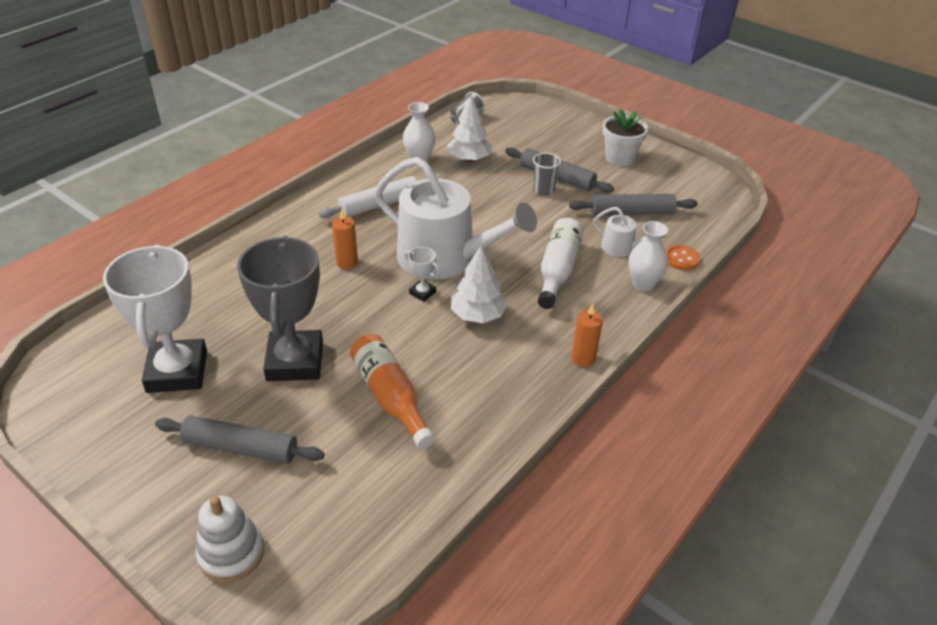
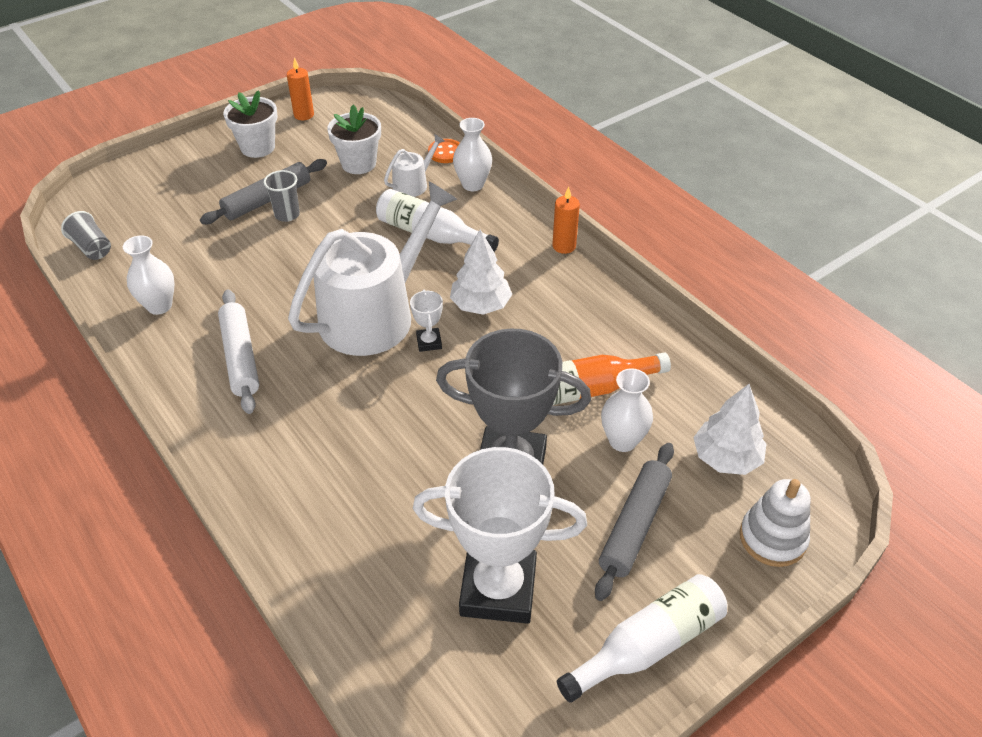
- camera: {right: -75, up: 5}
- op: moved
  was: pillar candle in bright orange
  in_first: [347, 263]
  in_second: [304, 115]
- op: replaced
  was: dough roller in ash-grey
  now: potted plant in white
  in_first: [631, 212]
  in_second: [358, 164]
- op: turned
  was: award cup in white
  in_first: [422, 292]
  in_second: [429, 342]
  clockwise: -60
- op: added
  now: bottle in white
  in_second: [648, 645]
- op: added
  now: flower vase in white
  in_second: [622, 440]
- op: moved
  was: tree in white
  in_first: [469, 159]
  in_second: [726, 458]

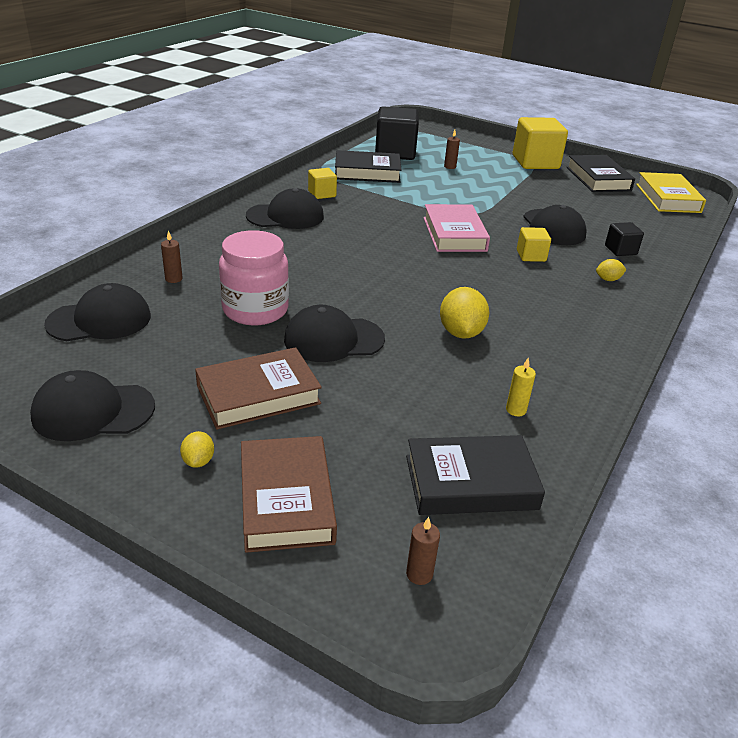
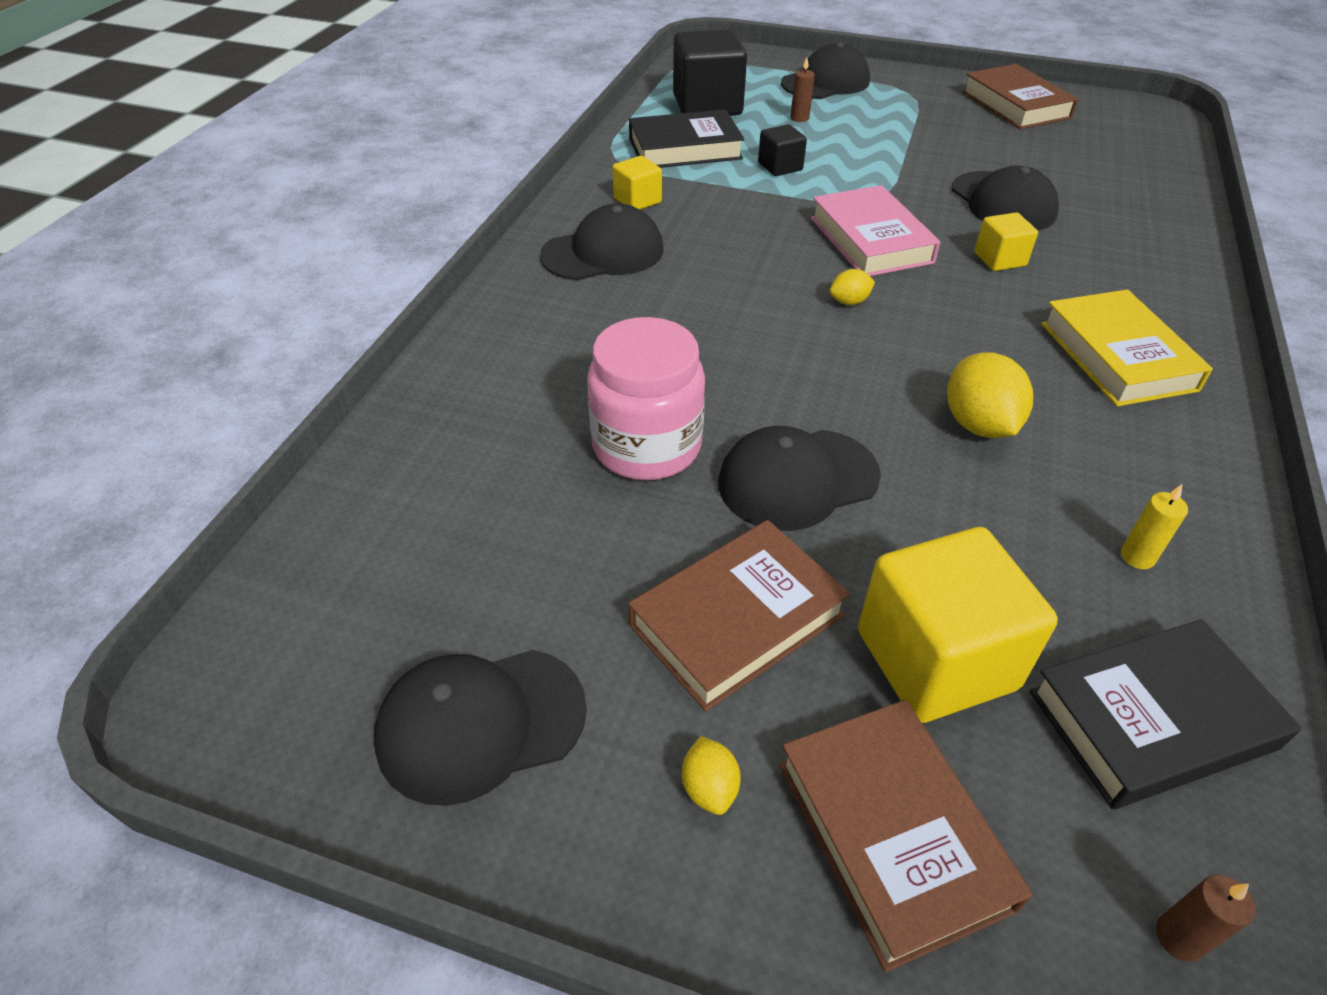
- camera: {right: -10, up: 10}
- op: moved
  was: block in jet-black
  in_first: [620, 250]
  in_second: [780, 167]
- op: moved
  was: peaked cap in jet-black
  in_first: [99, 320]
  in_second: [825, 82]
- op: moved
  was: lemon in yellow
  in_first: [608, 279]
  in_second: [849, 301]
- op: moved
  was: block in yellow
  in_first: [535, 162]
  in_second: [936, 659]
- op: recoloured
  was: hardback in jet-black
  now: hardback in brown
  in_first: [598, 179]
  in_second: [1015, 105]
- op: moved
  was: hardback in yellow
  in_first: [667, 198]
  in_second: [1117, 356]
- op: removed
  was: pillar candle in brown
  in_first: [173, 279]

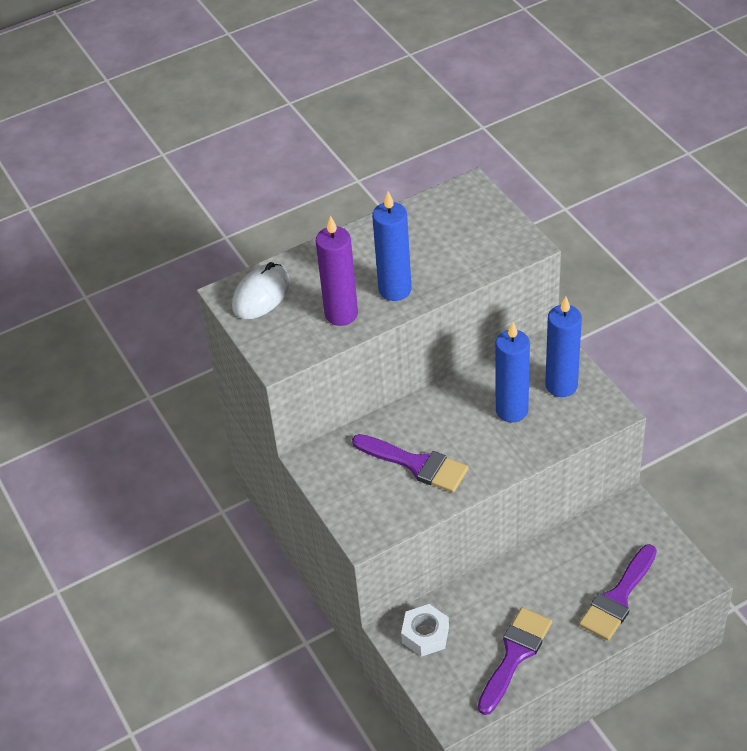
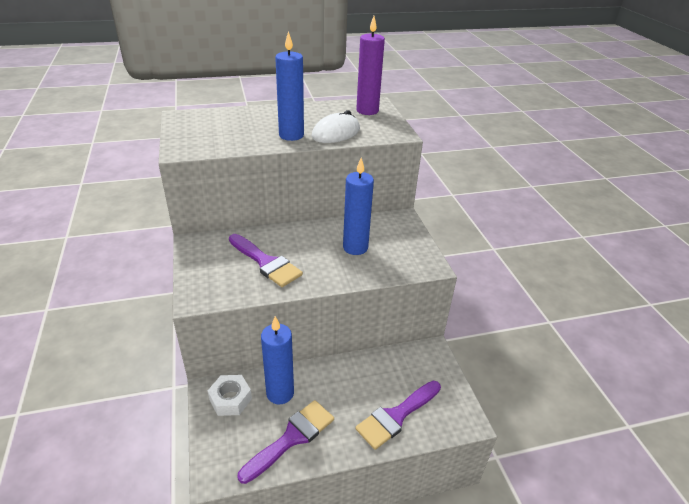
- camera: {right: 10, up: -10}
- op: moved
  was: pillar candle in royal blue
  in_first: [561, 385]
  in_second: [280, 393]
- op: moved
  was: computer mouse in white
  in_first: [261, 295]
  in_second: [336, 133]
- op: moved
  was: pillar candle in royal purple
  in_first: [341, 314]
  in_second: [367, 111]

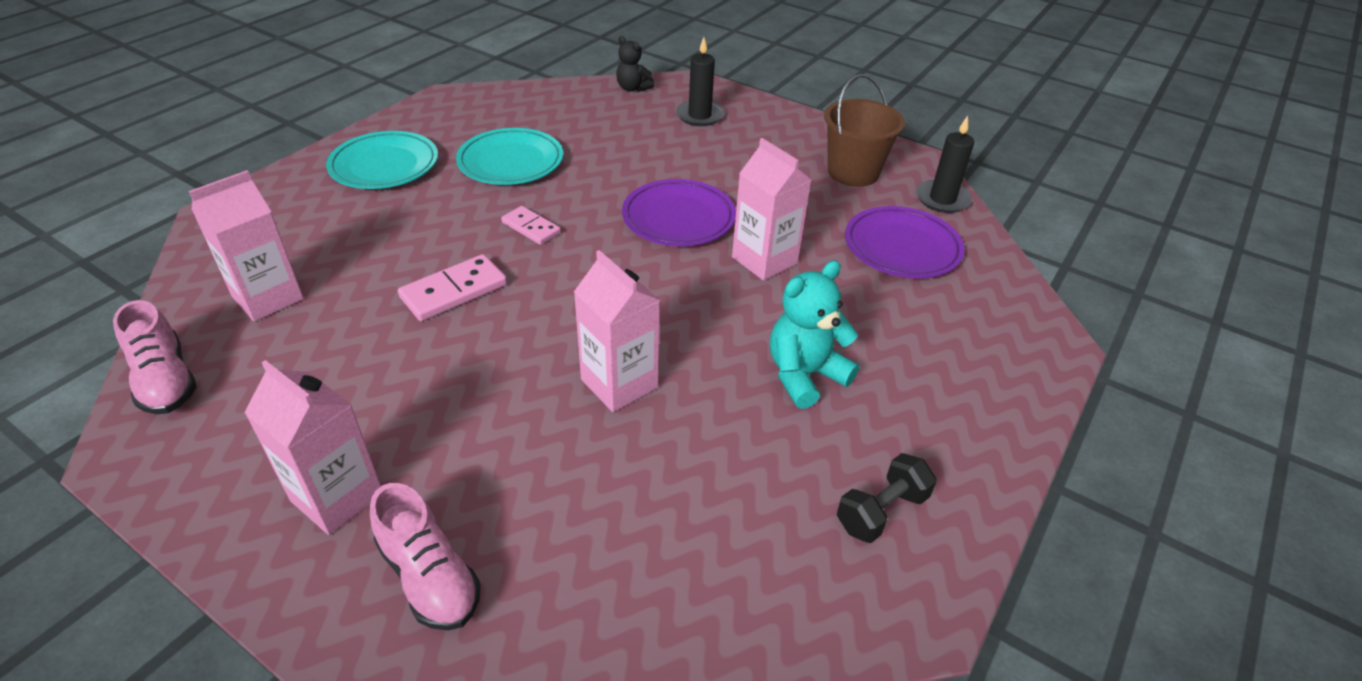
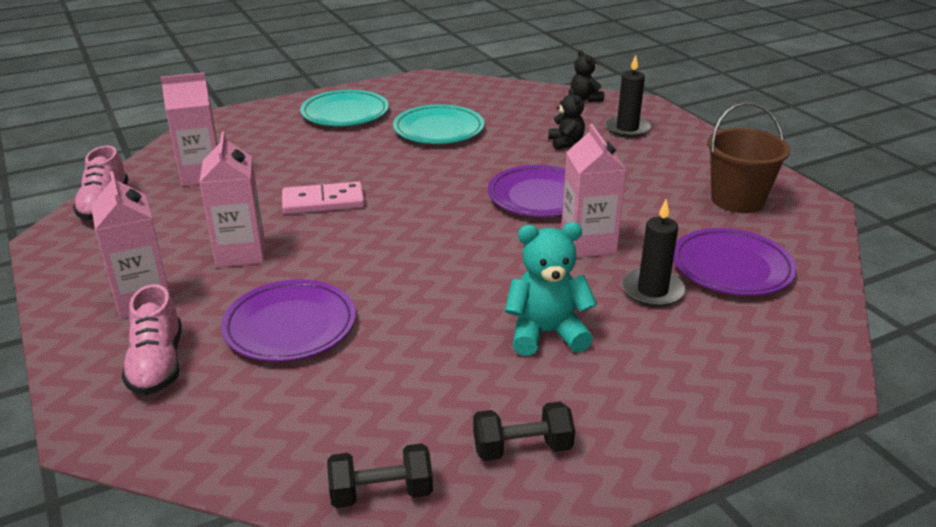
- camera: {right: 30, up: -10}
- op: moved
  was: milk carton in rosy
  in_first: [619, 383]
  in_second: [240, 253]
- op: added
  now: plate in royal purple
  in_second: [290, 326]
- op: added
  now: free weight in jet-black
  in_second: [381, 493]
- op: added
  now: stuffed bear in jet-black
  in_second: [565, 143]
- op: moved
  was: pillar candle in jet-black
  in_first: [942, 199]
  in_second: [652, 291]
- op: removed
  was: domino in rosy
  in_first: [531, 227]

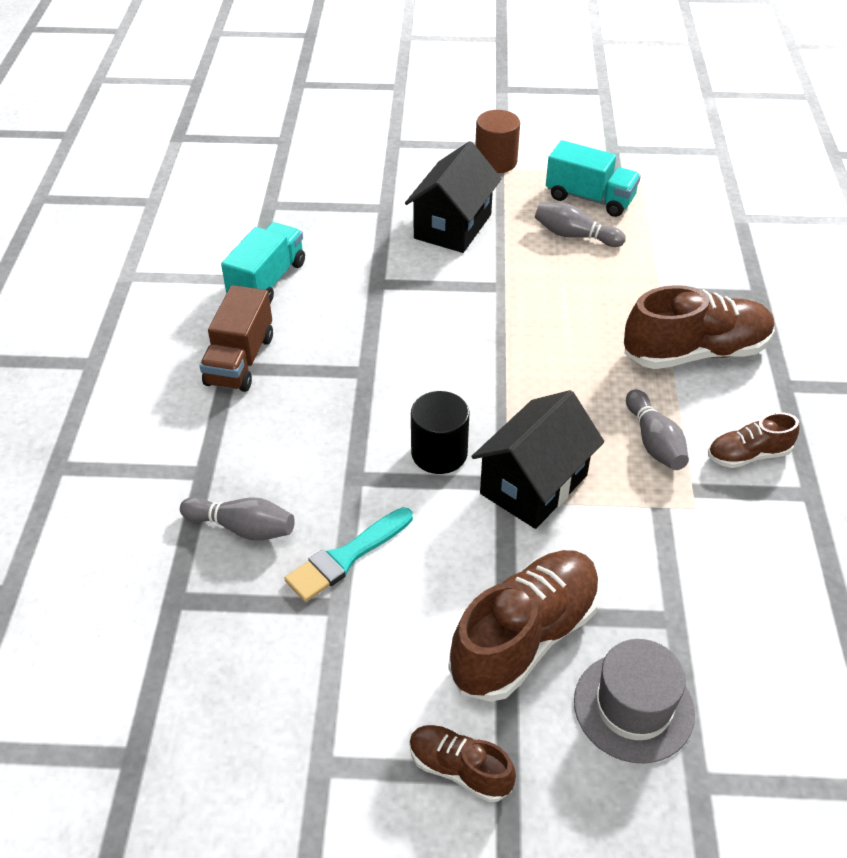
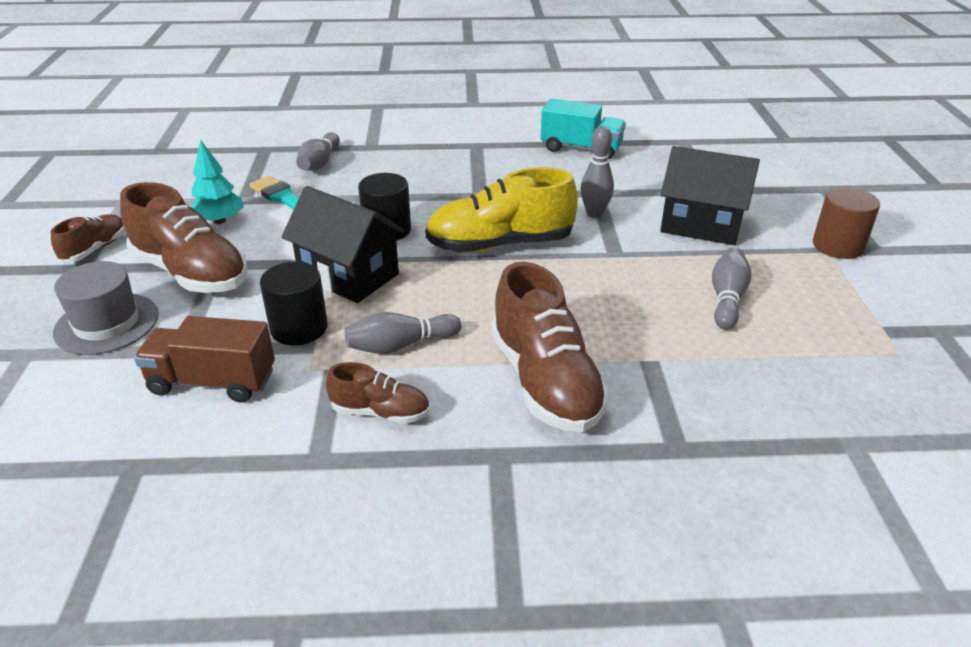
- camera: {right: 85, up: -10}
- op: moved
  was: truck in brown
  in_first: [240, 360]
  in_second: [213, 382]
- op: added
  now: tree in teal
  in_second: [219, 221]
- op: added
  now: cylinder shape in jet-black
  in_second: [299, 328]
- op: turned
  was: lace-up shoe in brown
  in_first: [748, 455]
  in_second: [380, 412]
  clockwise: 120
- op: added
  now: lace-up shoe in yellow
  in_second: [500, 244]
- op: added
  now: skittle in ash-grey
  in_second: [594, 213]
- op: removed
  was: truck in teal
  in_first: [589, 198]

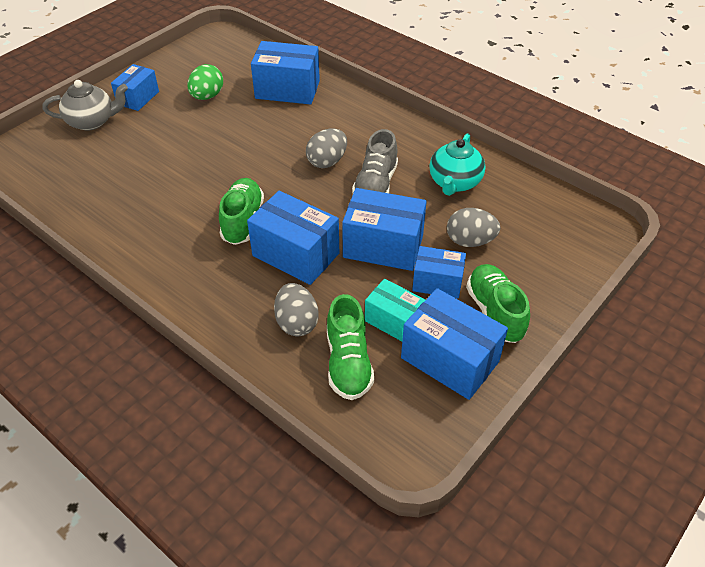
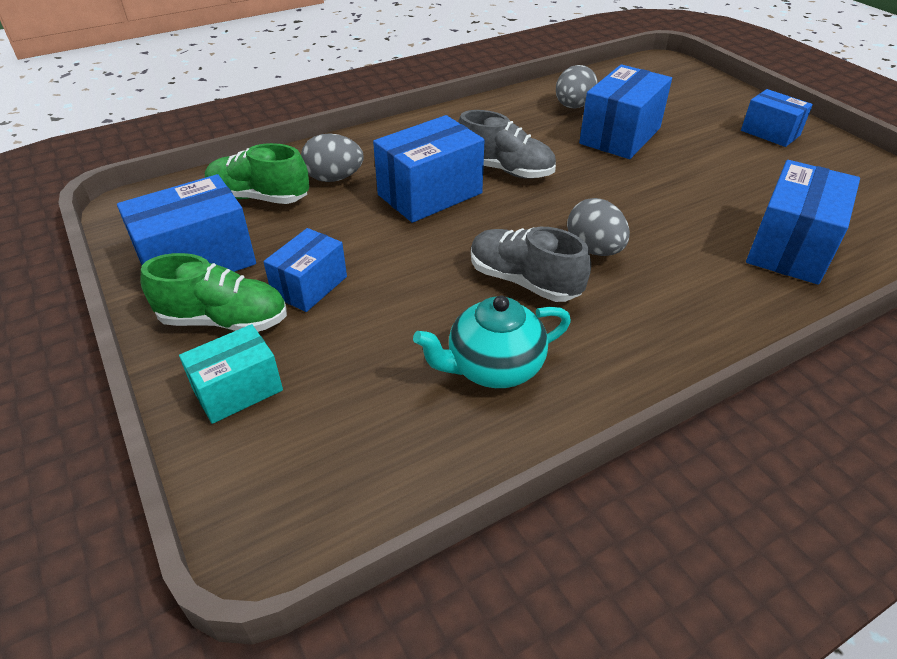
- camera: {right: 110, up: -5}
- op: moved
  was: parcel in teal
  in_first: [394, 321]
  in_second: [238, 390]
- op: turned
  was: tea pot in teal
  in_first: [454, 182]
  in_second: [493, 367]
  clockwise: -60
- op: recoloured
  was: lace-up shoe in emerald
  now: lace-up shoe in ash-grey
  in_first: [242, 221]
  in_second: [505, 170]
- op: moved
  was: egg in ash-grey
  in_first: [470, 241]
  in_second: [573, 106]
- op: moved
  was: parcel in royal blue
  in_first: [383, 246]
  in_second: [620, 136]
- op: removed
  was: tea pot in ash-grey
  in_first: [92, 121]
- op: removed
  was: egg in emerald
  in_first: [207, 96]

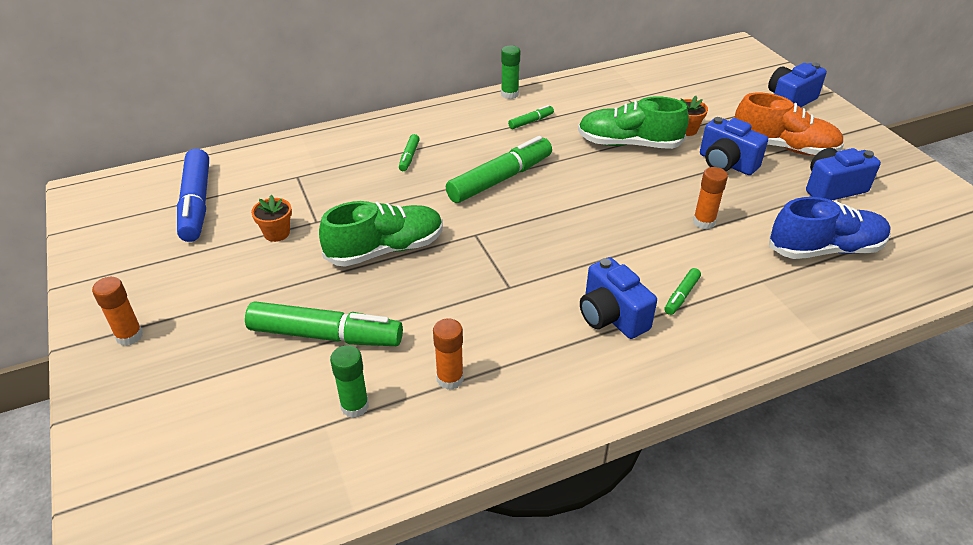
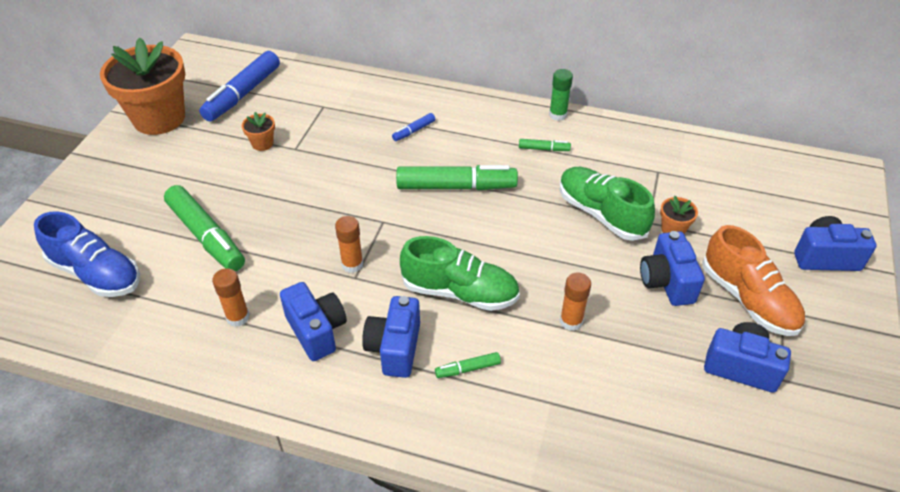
- camera: {right: 40, up: 5}
- op: moved
  was: lace-up shoe in royal blue
  in_first: [825, 249]
  in_second: [96, 273]
- op: added
  now: potted plant in bright orange
  in_second: [159, 118]
- op: added
  now: camera in royal blue
  in_second: [316, 331]
- op: moved
  was: glue in bright orange
  in_first: [129, 336]
  in_second: [352, 264]
- op: recoloured
  was: marker pen in emerald
  now: marker pen in royal blue
  in_first: [409, 157]
  in_second: [414, 131]
- op: moved
  was: lace-up shoe in emerald
  in_first: [385, 249]
  in_second: [460, 292]
- op: removed
  was: glue in emerald
  in_first: [354, 406]

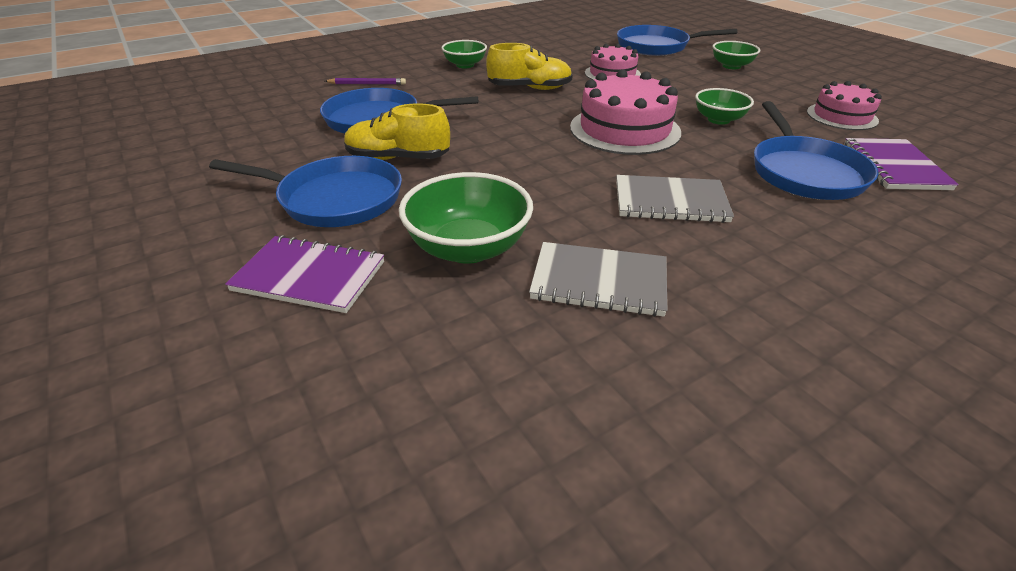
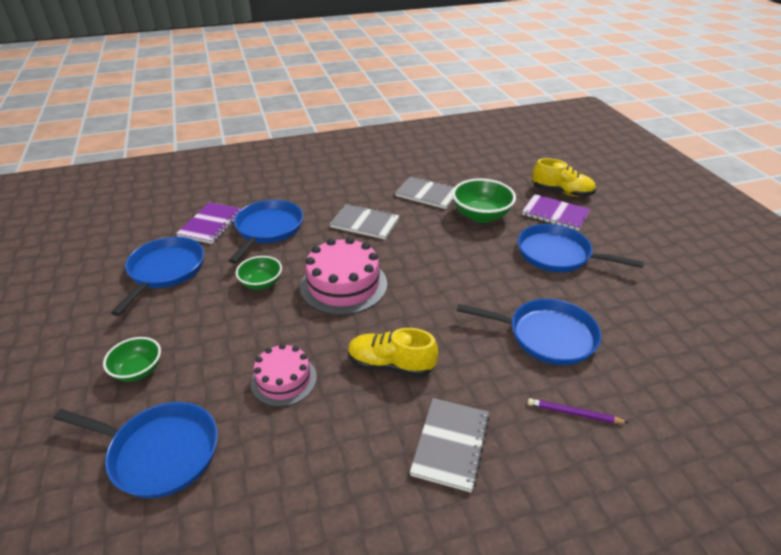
- camera: {right: -165, up: 0}
- op: replaced
  was: gateau in rosy
  now: pan in royal blue
  in_first: [841, 116]
  in_second: [165, 271]
- op: replaced
  was: serving bowl in emerald
  now: notebook in ash-grey
  in_first: [465, 65]
  in_second: [450, 445]
- op: moved
  was: lace-up shoe in yellow
  in_first: [398, 158]
  in_second: [561, 192]

